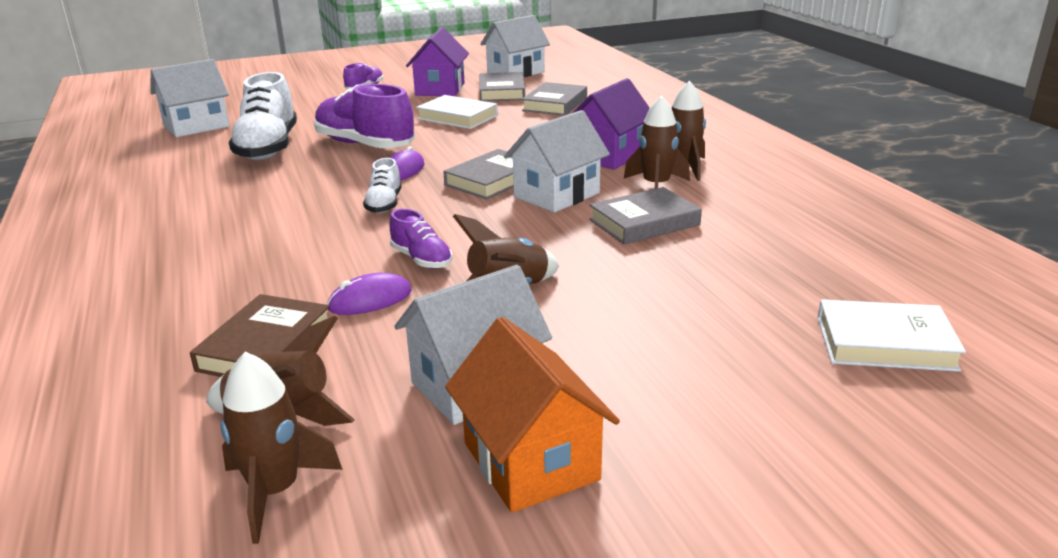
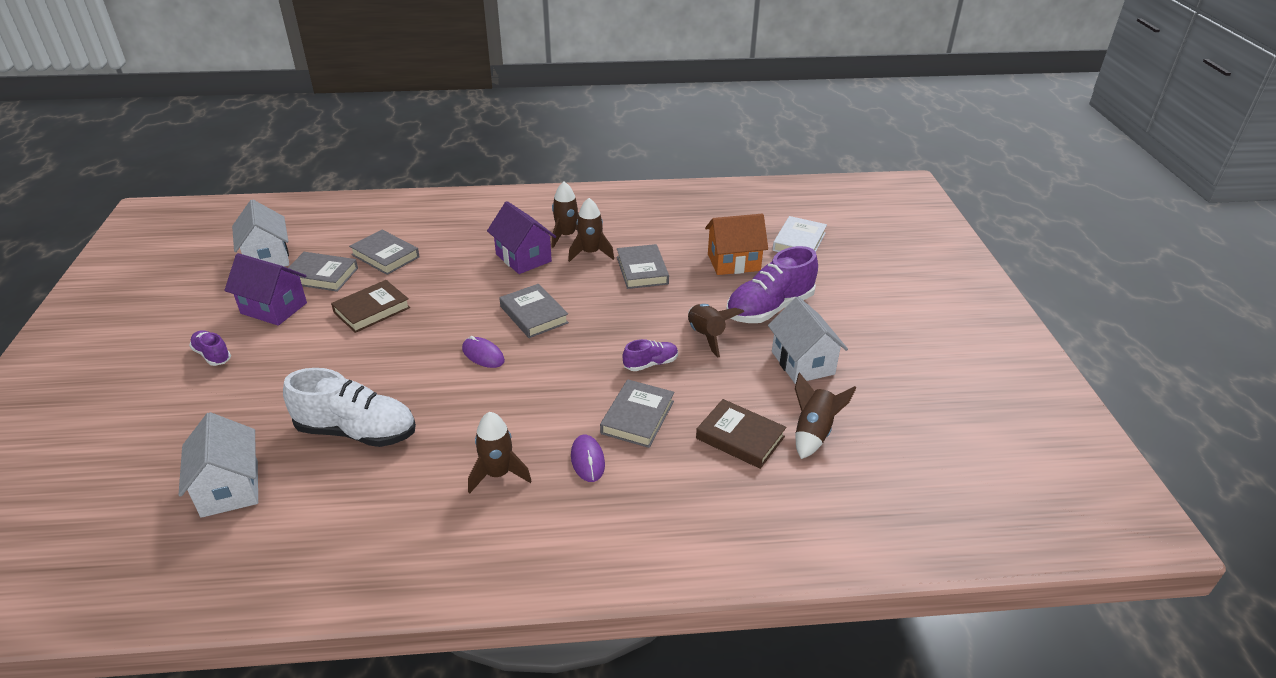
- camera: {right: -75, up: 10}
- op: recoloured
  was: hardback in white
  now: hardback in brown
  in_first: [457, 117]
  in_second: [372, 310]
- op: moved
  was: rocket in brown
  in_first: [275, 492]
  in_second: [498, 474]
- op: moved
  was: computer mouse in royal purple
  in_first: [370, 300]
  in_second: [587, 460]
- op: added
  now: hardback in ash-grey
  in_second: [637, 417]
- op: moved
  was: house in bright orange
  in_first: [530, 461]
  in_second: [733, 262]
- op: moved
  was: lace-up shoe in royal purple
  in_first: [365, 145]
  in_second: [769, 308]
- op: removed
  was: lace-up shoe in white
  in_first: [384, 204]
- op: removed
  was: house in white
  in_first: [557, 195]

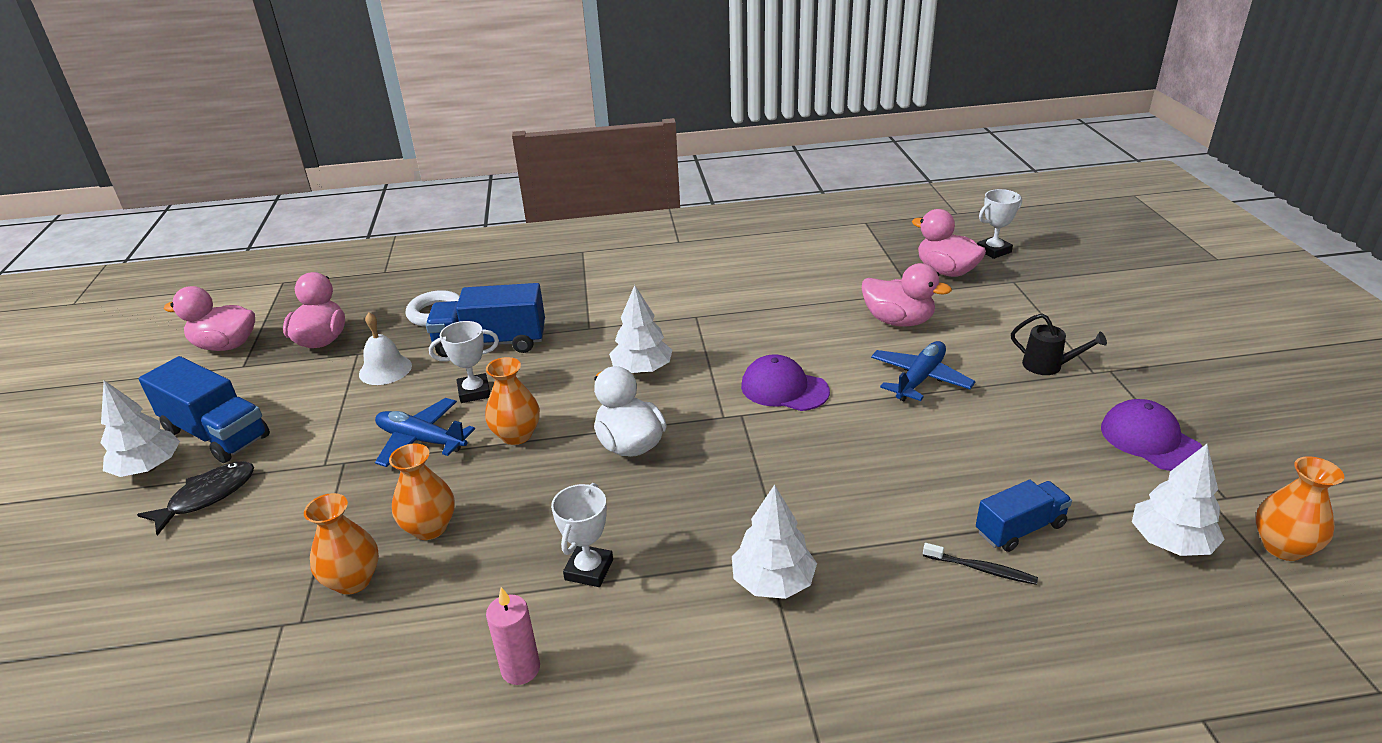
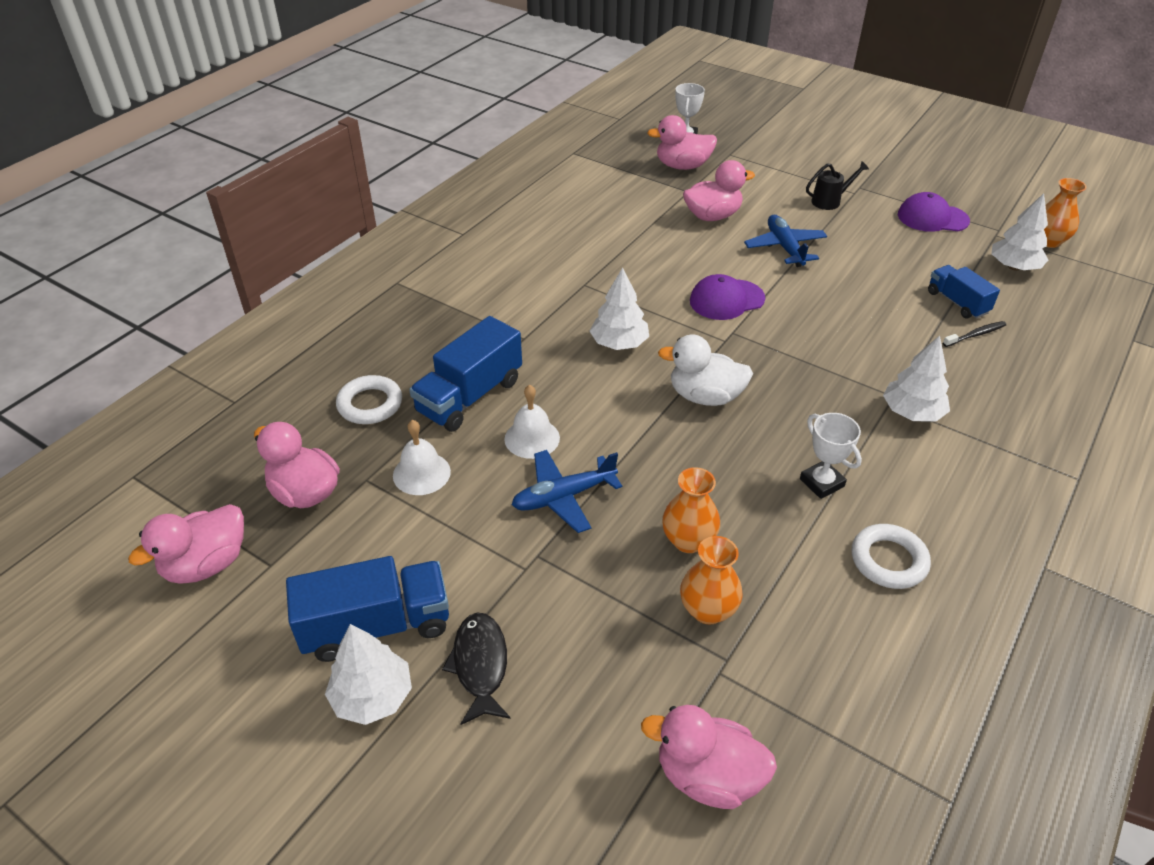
- camera: {right: -50, up: 10}
- op: replaced
  was: award cup in white
  now: hand bell in white
  in_first: [474, 392]
  in_second: [532, 438]
- op: added
  now: toy duck in rosy
  in_second: [707, 776]
- op: replaced
  was: pillar candle in rosy
  now: torus in white
  in_first: [520, 669]
  in_second: [888, 560]
- op: turned
  was: truck in royal blue
  in_first: [1020, 529]
  in_second: [957, 302]
  clockwise: -45
- op: removed
  was: flower vase in bright orange
  in_first: [516, 435]

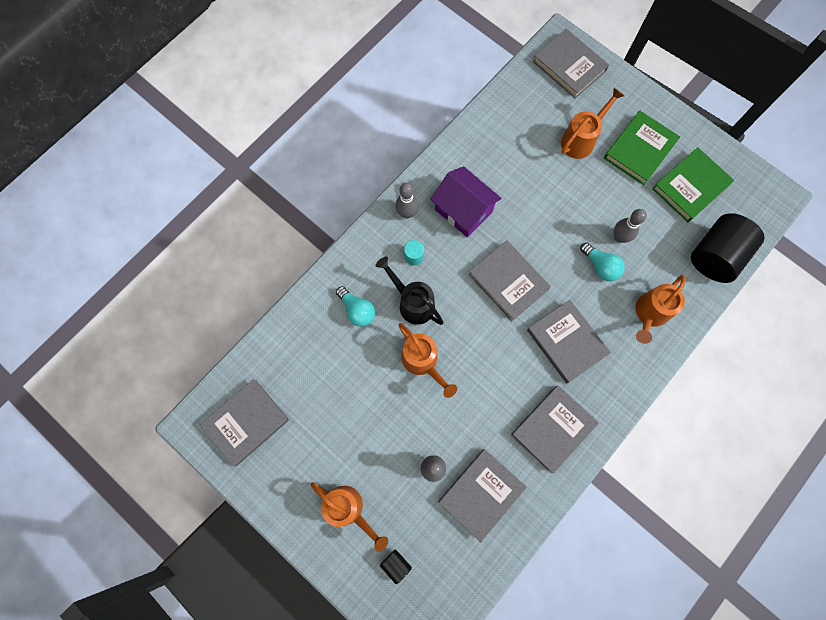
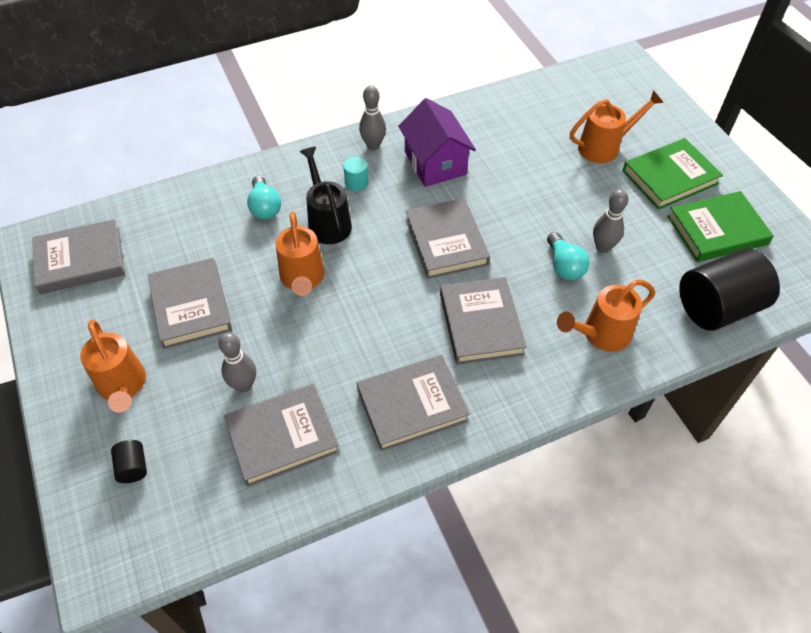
- camera: {right: 25, up: -20}
- op: moved
  was: hardback in ash-grey
  in_first: [569, 66]
  in_second: [191, 306]

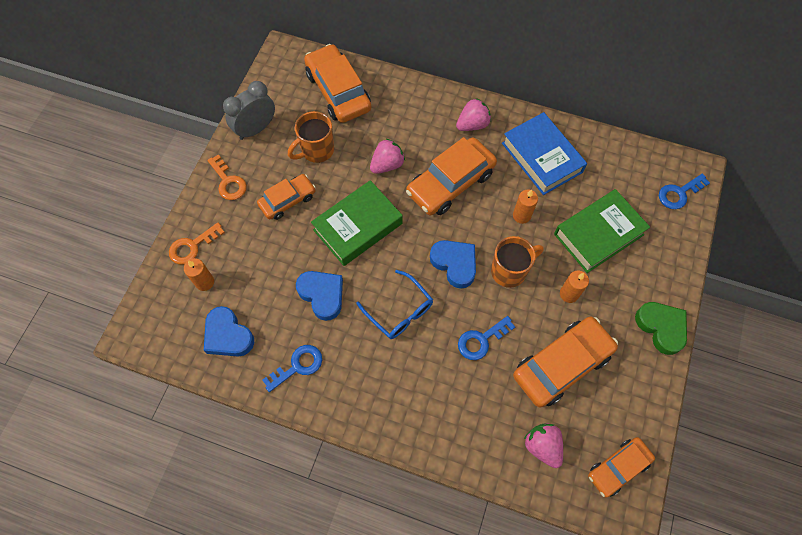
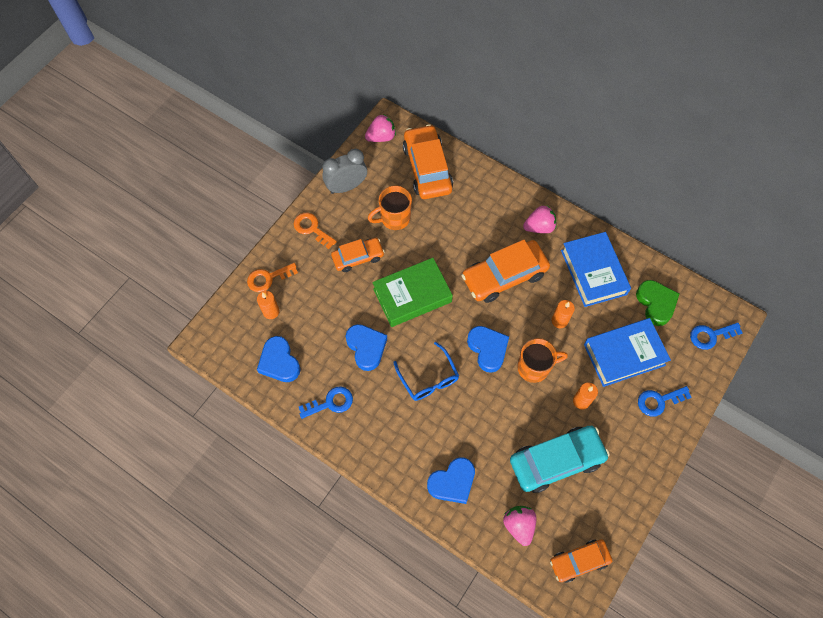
- camera: {right: 15, up: 0}
- op: turned
  was: latchkey in bright orange
  in_first: [228, 182]
  in_second: [311, 229]
  clockwise: 150
- op: moved
  was: berry in rosy
  in_first: [387, 165]
  in_second: [381, 137]
- op: added
  now: love heart in royal blue
  in_second: [452, 482]
- op: recoloured
  was: automobile in bright orange
  now: automobile in teal
  in_first: [562, 365]
  in_second: [556, 461]
- op: recoloured
  was: hardback in emerald
  now: hardback in royal blue
  in_first: [598, 234]
  in_second: [624, 354]
- op: moved
  was: love heart in emerald
  in_first: [661, 328]
  in_second: [656, 304]
- op: moved
  was: latchkey in royal blue
  in_first: [481, 340]
  in_second: [659, 401]

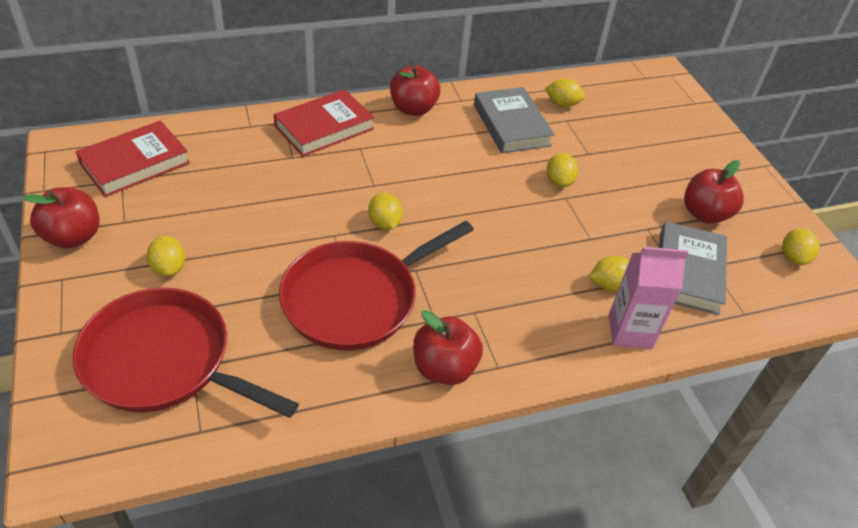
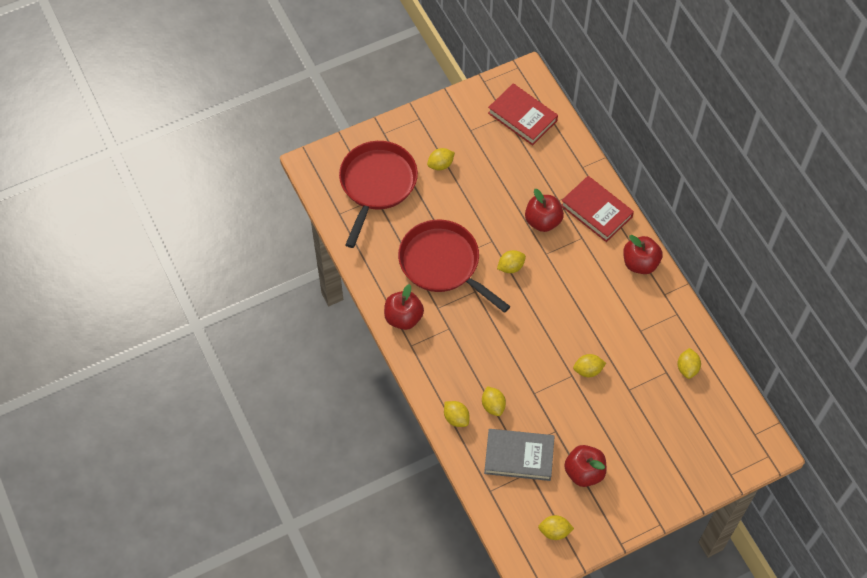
- camera: {right: 85, up: 15}
- op: replaced
  was: milk carton in rosy
  now: lemon in yellow
  in_first: [630, 331]
  in_second: [456, 418]
- op: moved
  was: apple in crimson
  in_first: [73, 237]
  in_second: [543, 221]
- op: removed
  was: hardback in ash-grey
  in_first: [511, 125]

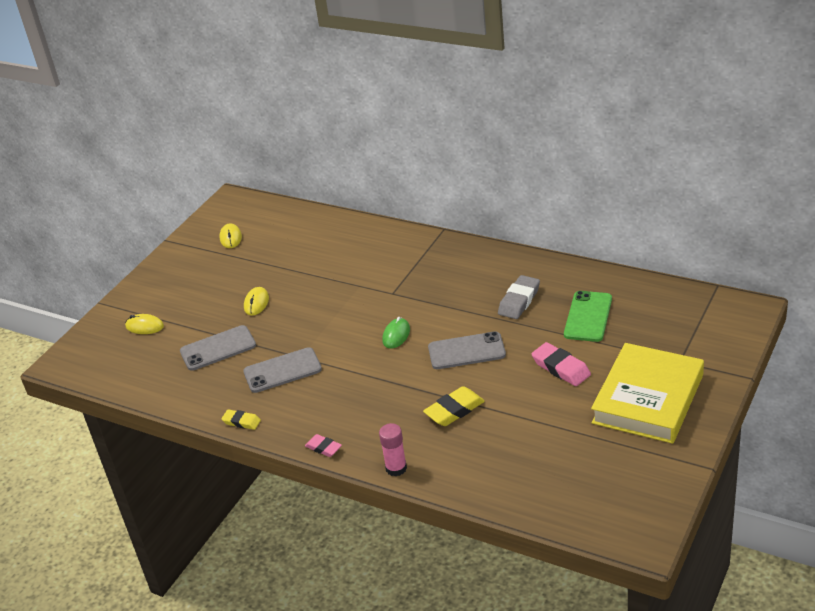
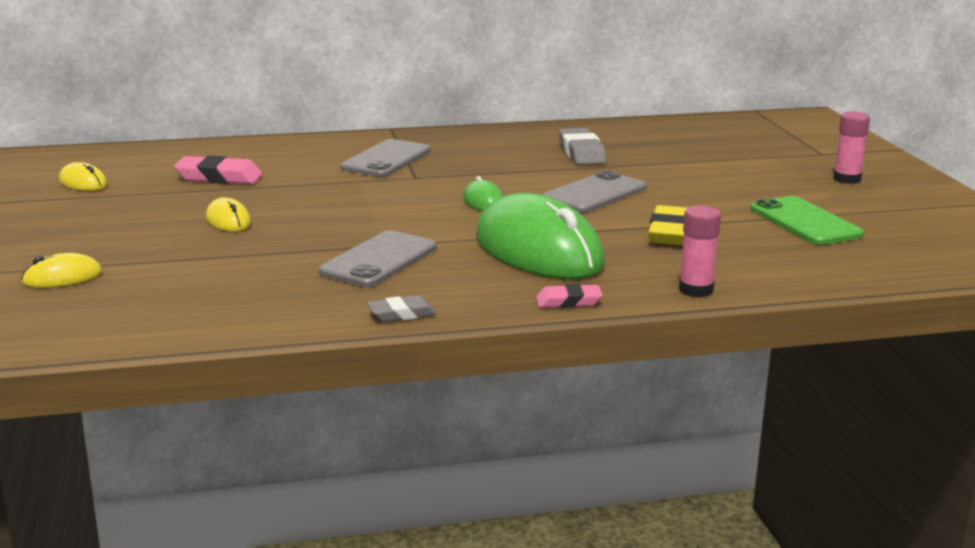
- camera: {right: -45, up: -15}
- op: moved
  was: pencil eraser in rosy
  in_first: [561, 368]
  in_second: [219, 177]
- op: moved
  was: mobile phone in ash-grey
  in_first: [218, 348]
  in_second: [386, 159]
- op: recoloured
  was: pencil eraser in yellow
  now: pencil eraser in ash-grey
  in_first: [241, 422]
  in_second: [401, 314]
- op: added
  now: computer mouse in emerald
  in_second: [538, 250]
- op: moved
  was: mobile phone in emerald
  in_first: [588, 316]
  in_second: [805, 222]
- op: replaced
  was: hardback in yellow
  now: glue in rosy
  in_first: [648, 399]
  in_second: [847, 179]

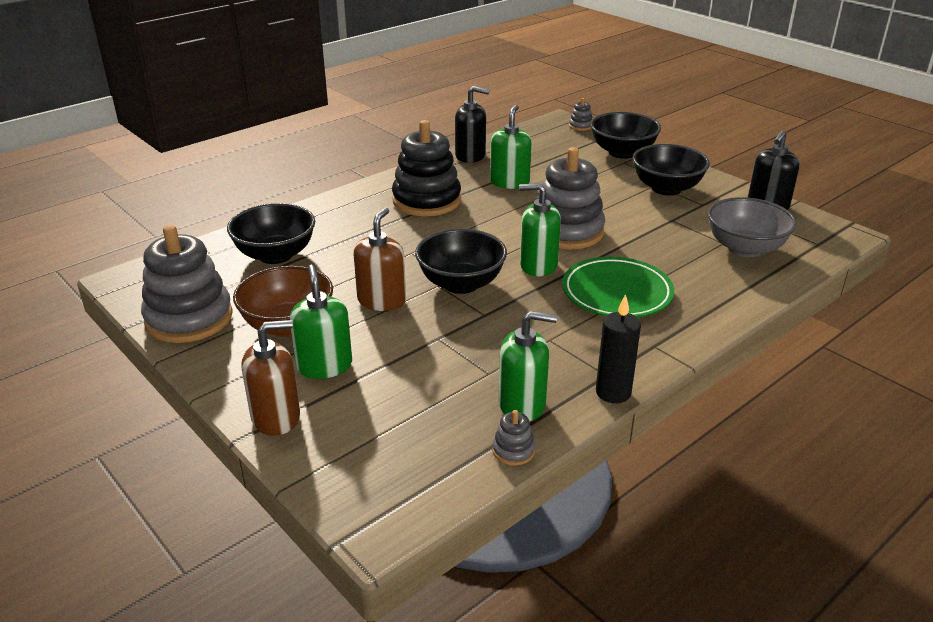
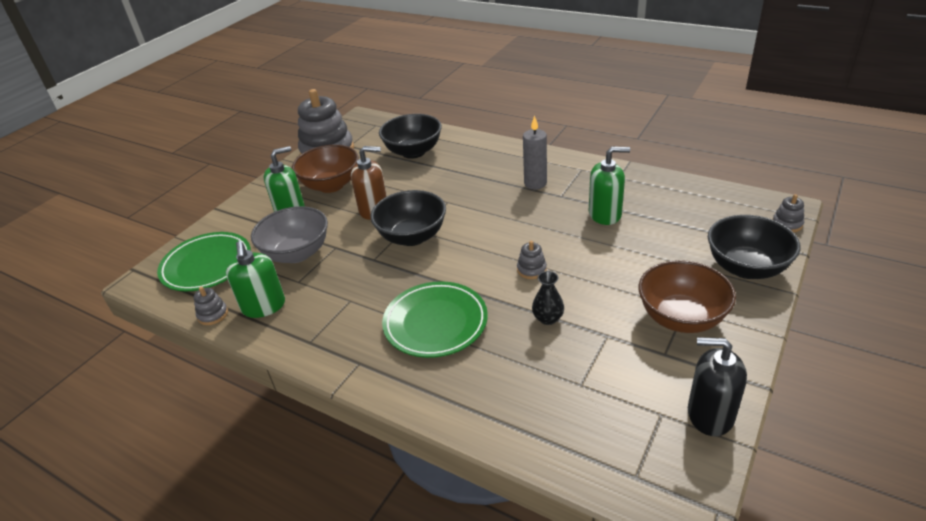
- camera: {right: 75, up: 5}
- op: added
  now: plate in emerald
  in_second: [207, 265]
- op: moved
  was: serving bowl in ash-grey
  in_first: [745, 248]
  in_second: [297, 253]
- op: resized
  was: stacking rings in ash-grey
  in_first: [567, 231]
  in_second: [531, 269]
  ratio: 0.41
- op: replaced
  was: stacking rings in jet-black
  now: pillar candle in ash-grey
  in_first: [426, 200]
  in_second: [535, 183]
- op: added
  now: flower vase in jet-black
  in_second: [548, 318]
- op: recoloured
  was: serving bowl in jet-black
  now: serving bowl in brown
  in_first: [666, 188]
  in_second: [681, 318]
- op: removed
  was: soap pump in brown
  in_first: [276, 417]
- op: removed
  was: soap pump in jet-black
  in_first: [470, 156]
- op: removed
  was: soap pump in emerald
  in_first: [538, 265]
- op: removed
  was: pillar candle in jet-black
  in_first: [613, 392]

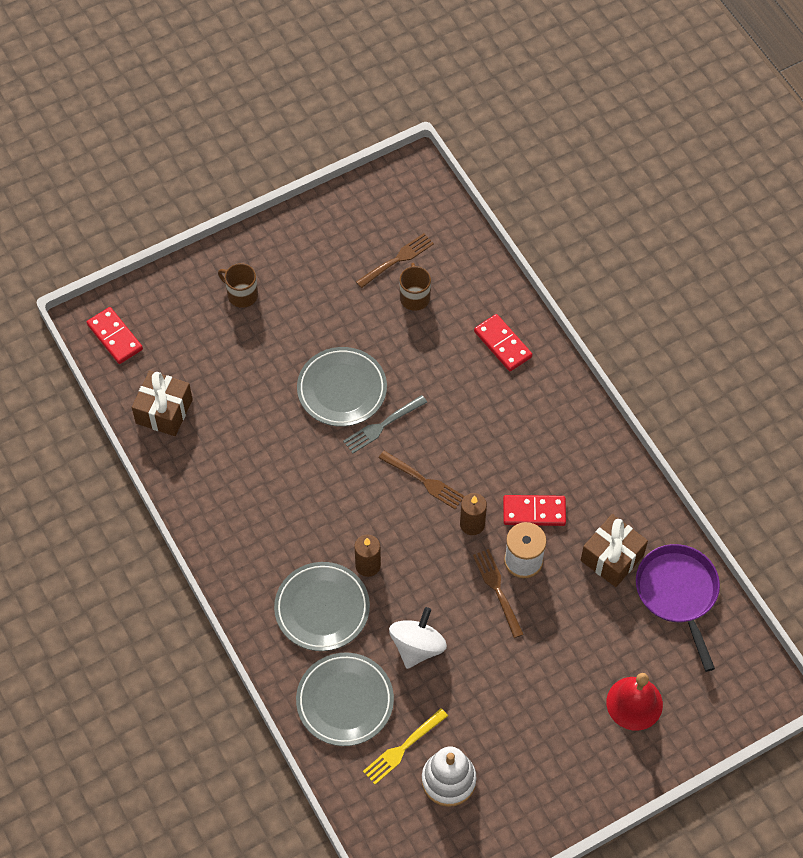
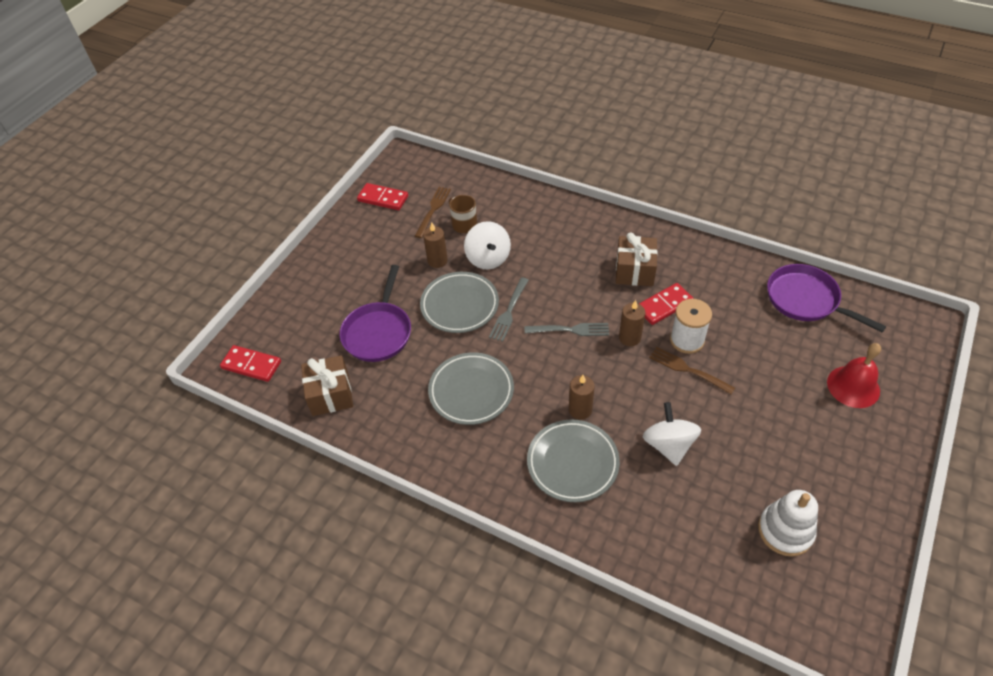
- camera: {right: -30, up: -10}
- op: added
  now: pan in royal purple
  in_second: [378, 332]
- op: moved
  was: domino in crimson
  in_first: [503, 344]
  in_second: [383, 198]
- op: added
  now: pillar candle in brown
  in_second: [437, 261]
- op: moved
  was: plate in ash-grey
  in_first: [345, 701]
  in_second: [471, 391]
- op: added
  now: whirligig in white
  in_second: [488, 258]
- op: recoloured
  was: table fork in brown
  now: table fork in ash-grey
  in_first: [424, 481]
  in_second: [570, 330]
- op: moved
  was: gift in brown
  in_first: [612, 557]
  in_second: [634, 271]
- op: removed
  was: coffee mug in brown
  in_first: [241, 294]
- op: removed
  was: table fork in yellow
  in_first: [403, 748]

